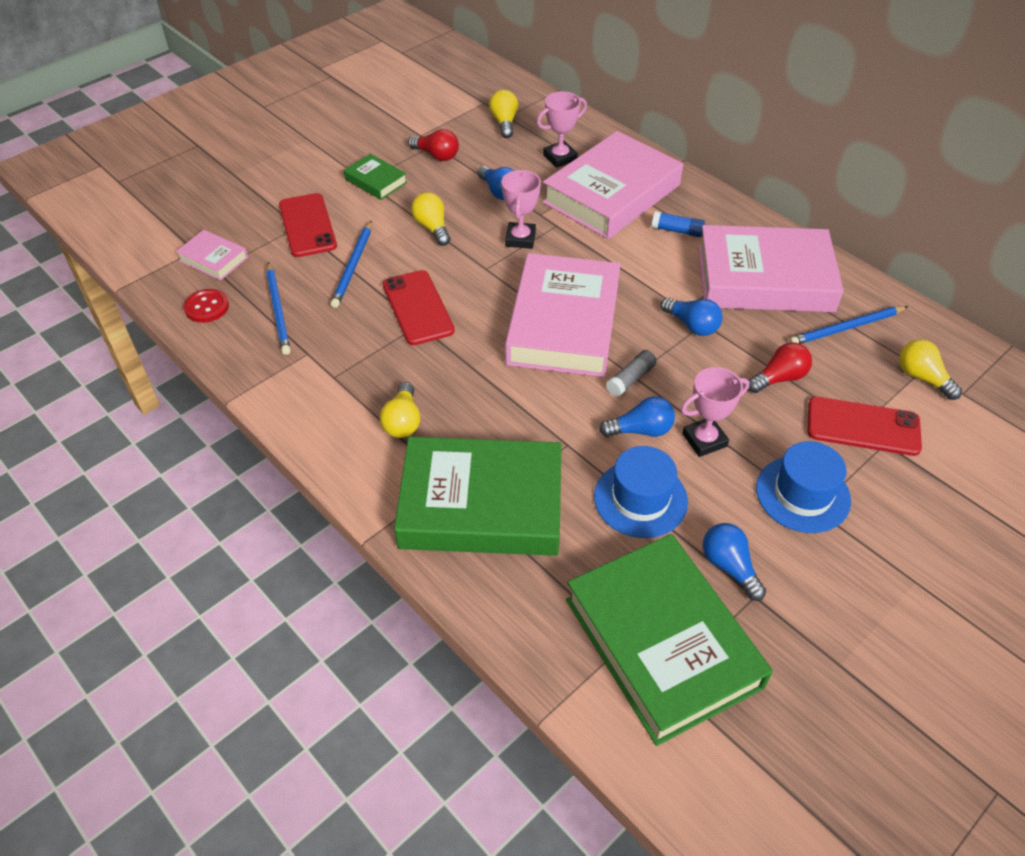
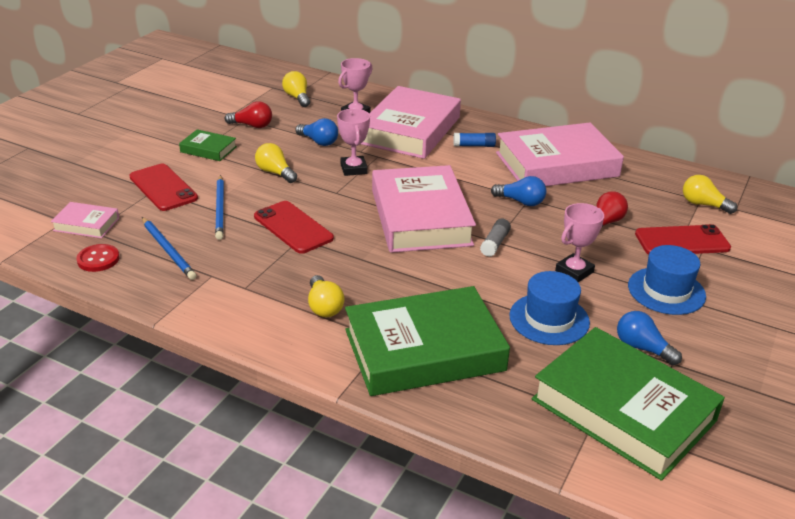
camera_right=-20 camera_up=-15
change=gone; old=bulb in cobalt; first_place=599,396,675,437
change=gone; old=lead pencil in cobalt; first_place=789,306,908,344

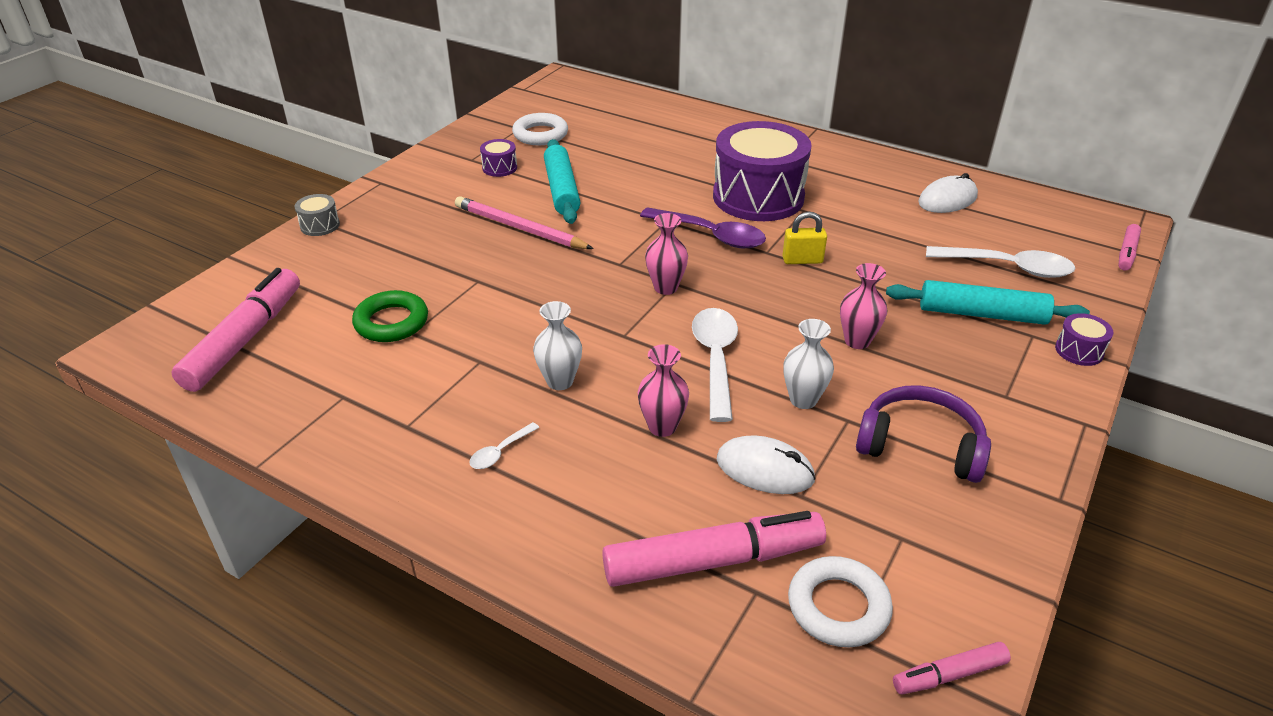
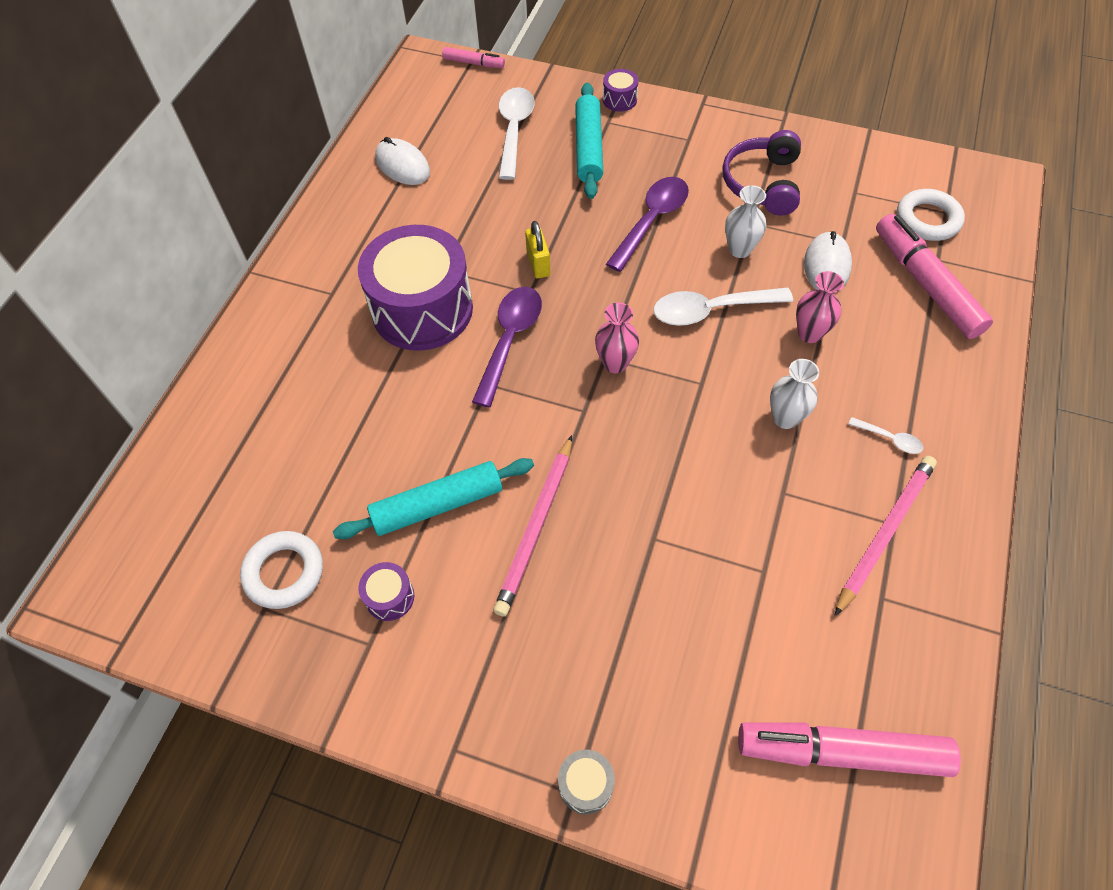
camera_right=-100 camera_up=20
change=gone; old=hoop in green; first_place=352,290,428,342
change=swapped; old=flower vase in rose-pink; new=spoon in royal purple; first_place=840,263,887,349; second_place=606,177,689,272
change=gone; old=marker in rose-pink; first_place=893,642,1011,694
change=new; new=lead pencil in rose-pink; second_place=834,456,937,616

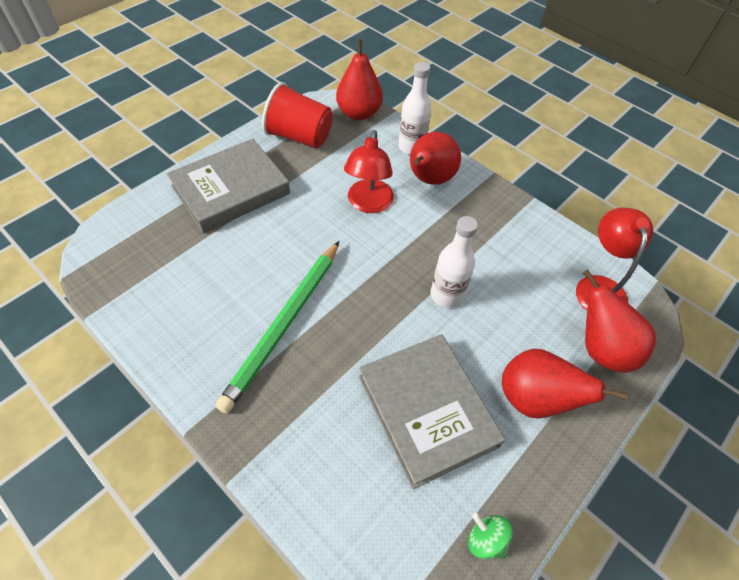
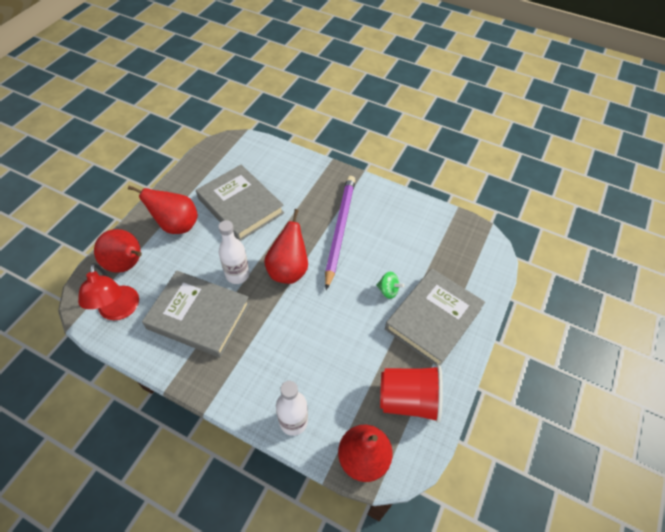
camera_right=165 camera_up=0
change=repainted; old=lead pencil in green; new=lead pencil in royal purple; first_place=216,241,339,414; second_place=325,176,355,290
change=gone; old=desk lamp in scarlet; first_place=344,130,394,213
change=shifted; old=pear in scarlet; first_place=410,132,461,185; second_place=264,209,308,284
change=shifted; old=spinning top in green; first_place=468,513,513,559; second_place=376,272,404,299
change=new; new=hardback in grey; second_place=142,271,250,358

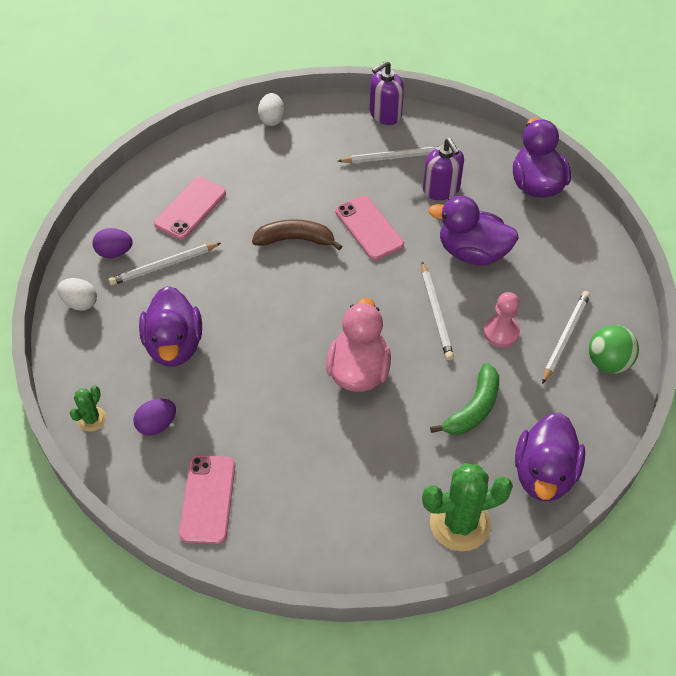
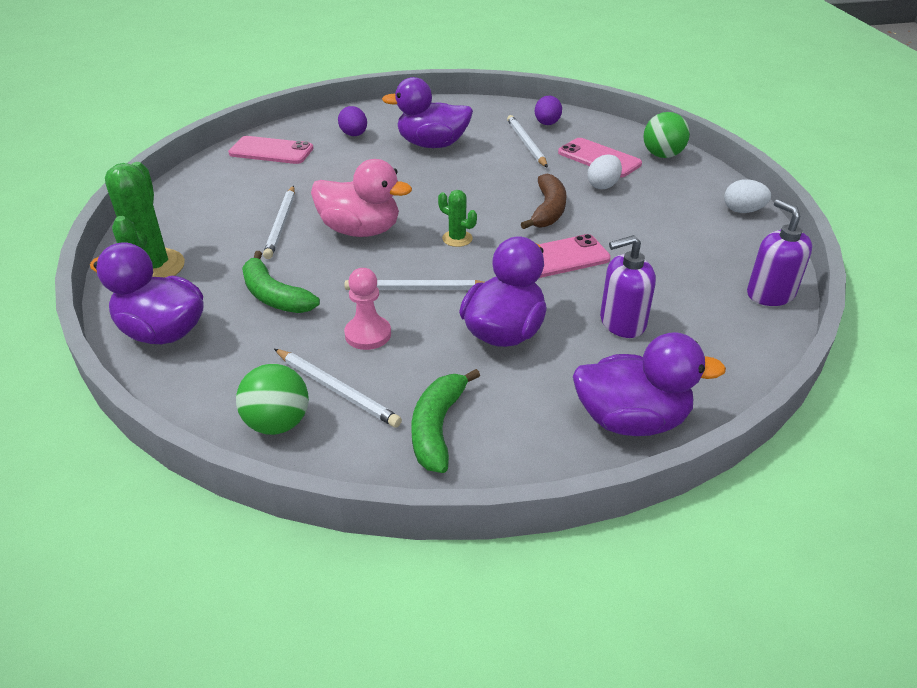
camera_right=100 camera_up=-15
change=shifted; old=egg shape in snow-white; first_place=57,278,97,311; second_place=587,154,622,189
change=shifted; old=prickly plant in green; first_place=70,385,106,432; second_place=438,190,477,247
change=shifted; old=lead pencil in snow-white; first_place=338,146,440,163; second_place=263,186,295,259
change=new; new=toy banana in green; second_place=412,369,480,473
change=new; new=ball in green; second_place=643,112,690,158

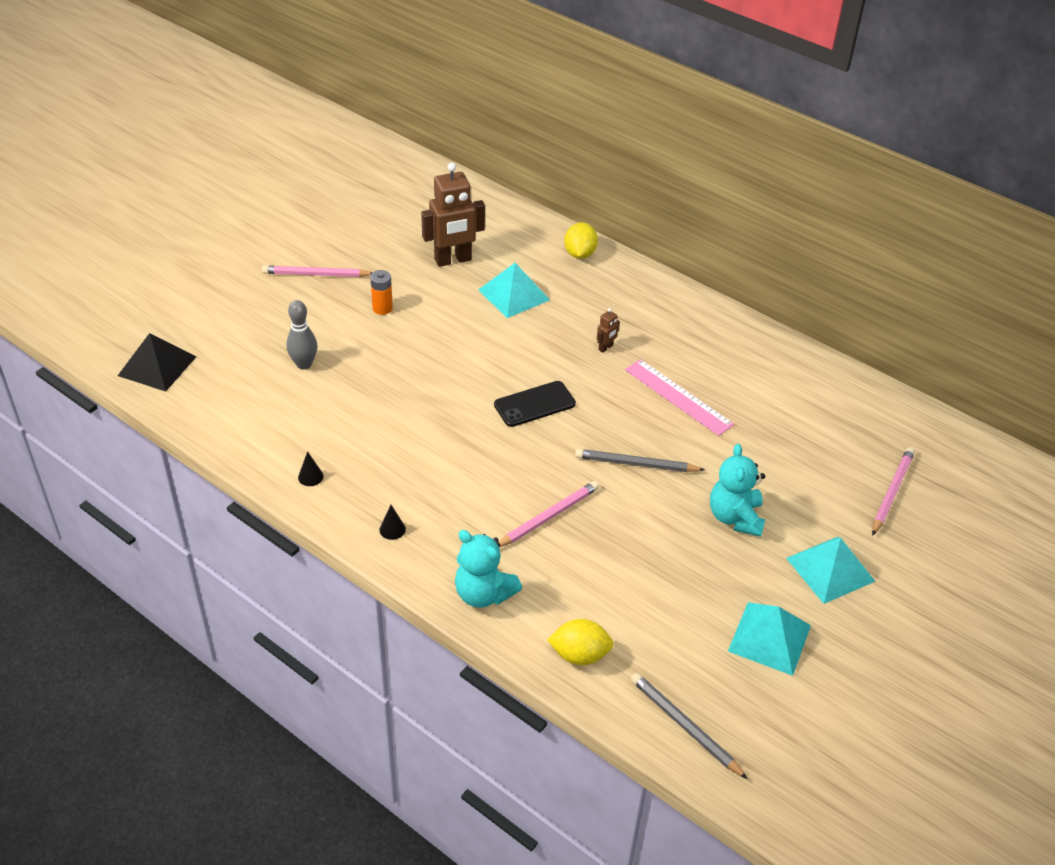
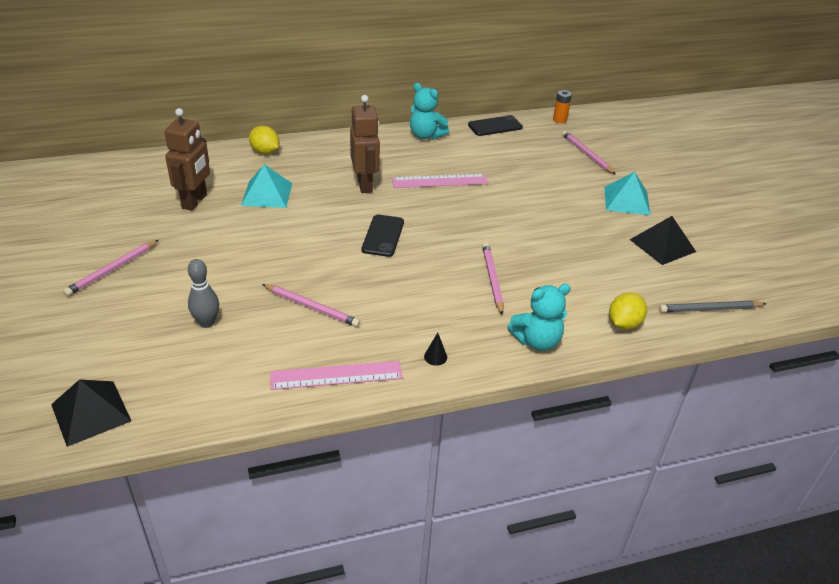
camera_right=-55 camera_up=-5
change=swapped; old=solid cone in jet-black; new=straightedge in rose-pink; first_place=298,451,324,486; second_place=270,361,403,390
change=shifted; old=battery in bright orange; first_place=370,270,393,315; second_place=553,90,572,123
change=gone; old=lead pencil in grey; first_place=575,449,705,472
change=scaled; old=toy robot in russet; first_place=597,308,620,353; second_place=350,95,380,193; factor=2.38
change=shifted; old=teddy in aqua; first_place=710,444,765,537; second_place=410,83,449,140
change=repainted; old=solid pyramid in aqua; new=solid pyramid in jet-black; first_place=728,602,811,676; second_place=630,216,696,265
change=new; new=lead pencil in rose-pink; second_place=262,284,360,327
change=new; new=mobile phone in jet-black; second_place=468,115,523,136

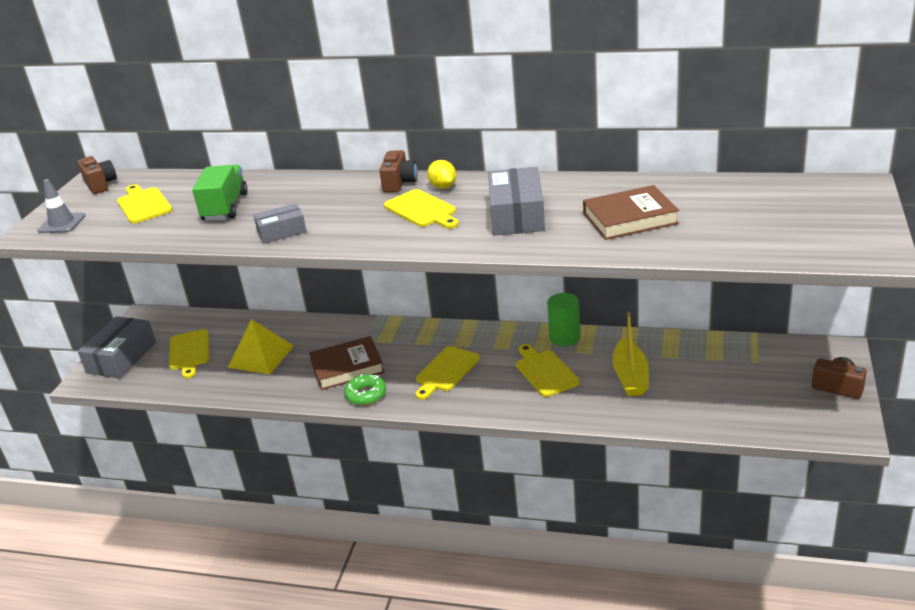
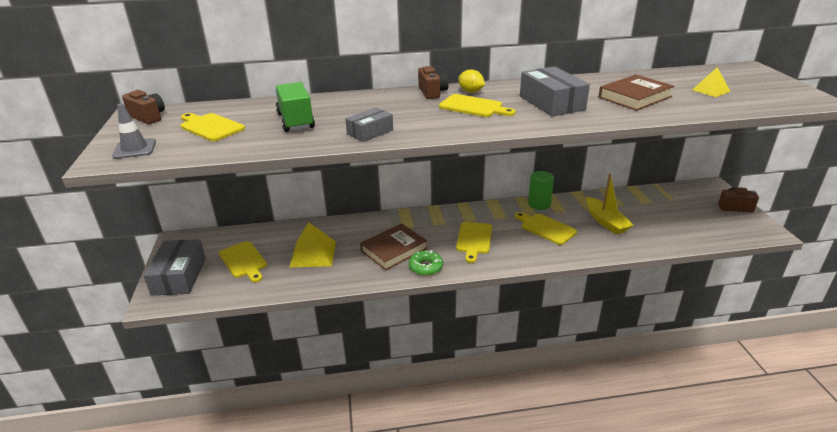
camera_right=-25 camera_up=0
change=new; new=solid pyramid in golden; second_place=692,67,731,97

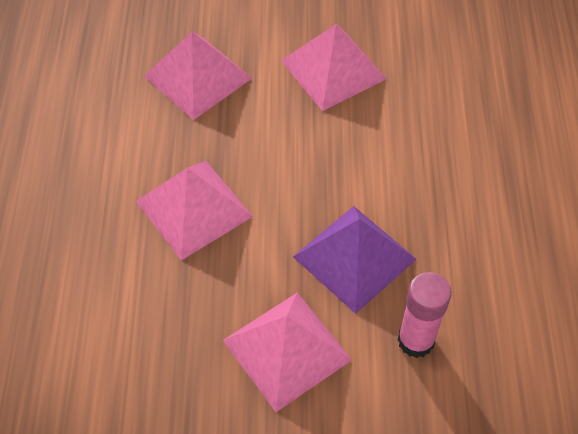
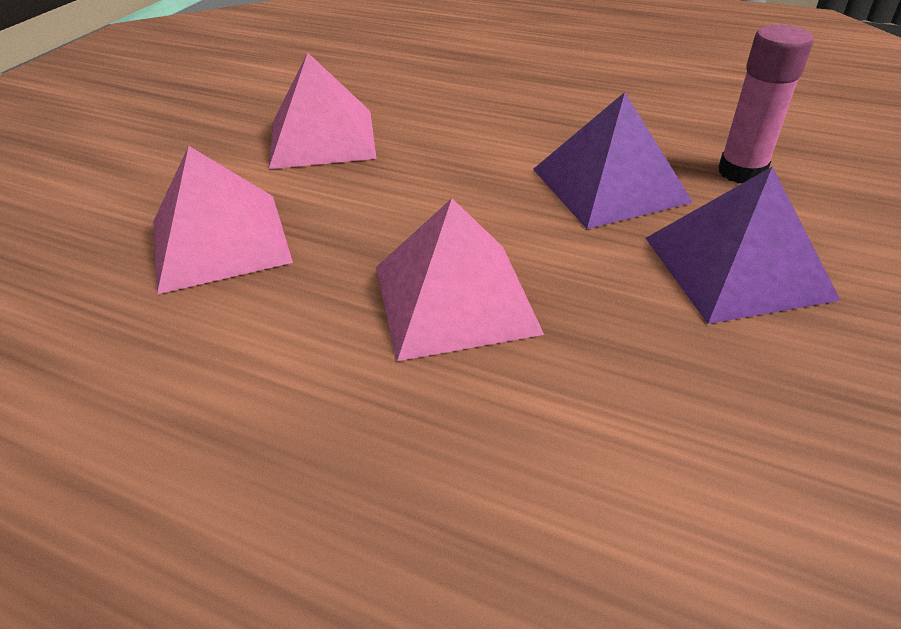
camera_right=-65 camera_up=-15
change=repainted; old=solid pyramid in rose-pink; new=solid pyramid in royal purple; first_place=223,292,352,412; second_place=646,167,841,324

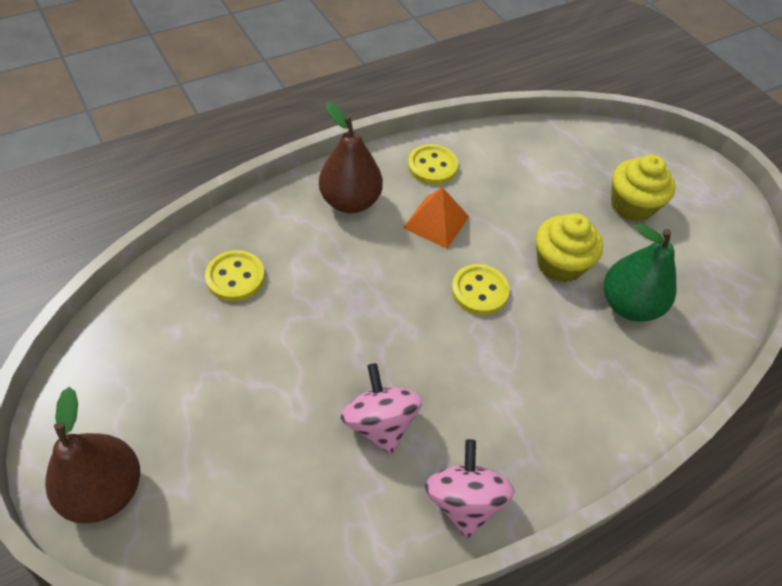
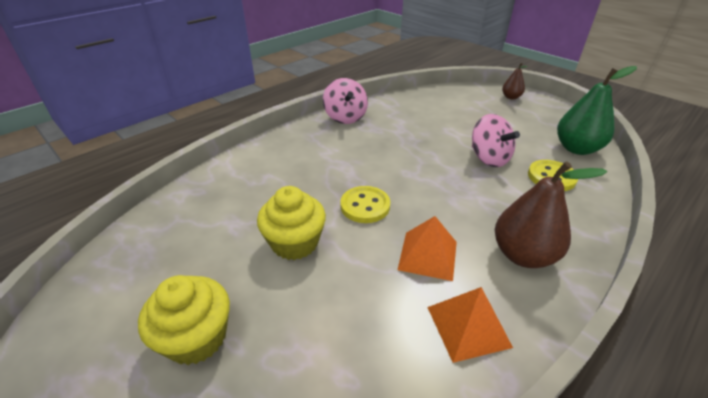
camera_right=170 camera_up=-15
change=scaled; old=pear in russet; first_place=45,387,140,523; second_place=502,63,528,99; factor=0.53
change=shifted; old=spinning top in rose-pink; first_place=341,363,422,455; second_place=472,114,520,167
change=swapped; old=shirt button in golden; new=solid pyramid in bright orange; first_place=408,144,458,185; second_place=427,287,513,363
change=shifted; old=pear in green; first_place=604,224,677,322; second_place=557,66,637,155

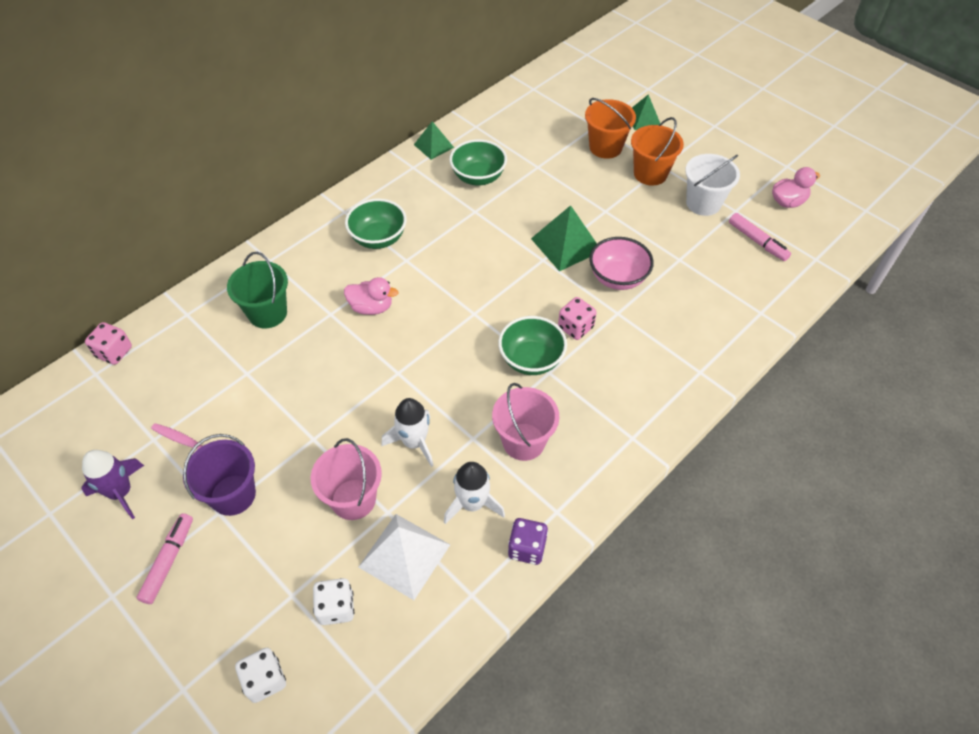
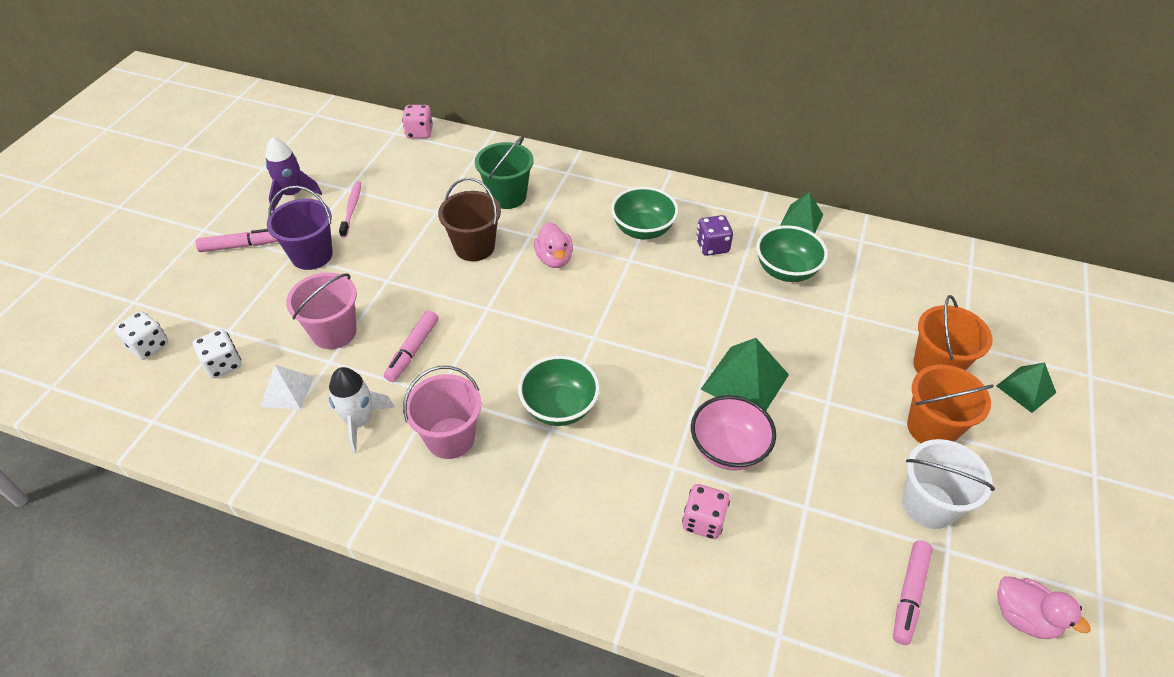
camera_right=65 camera_up=-5
change=scaled; old=solid pyramid in snow-white; first_place=359,514,450,600; second_place=260,365,314,410; factor=0.62
change=swapped; old=spaceship in snow-white; new=marker in rose-pink; first_place=382,398,434,467; second_place=384,310,438,382
change=shifted; old=die in royal purple; first_place=508,518,548,565; second_place=696,215,733,256
change=shifted; old=die in rose-pink; first_place=558,297,597,340; second_place=682,484,730,539
change=new; new=sand bucket in russet; second_place=438,178,501,261

